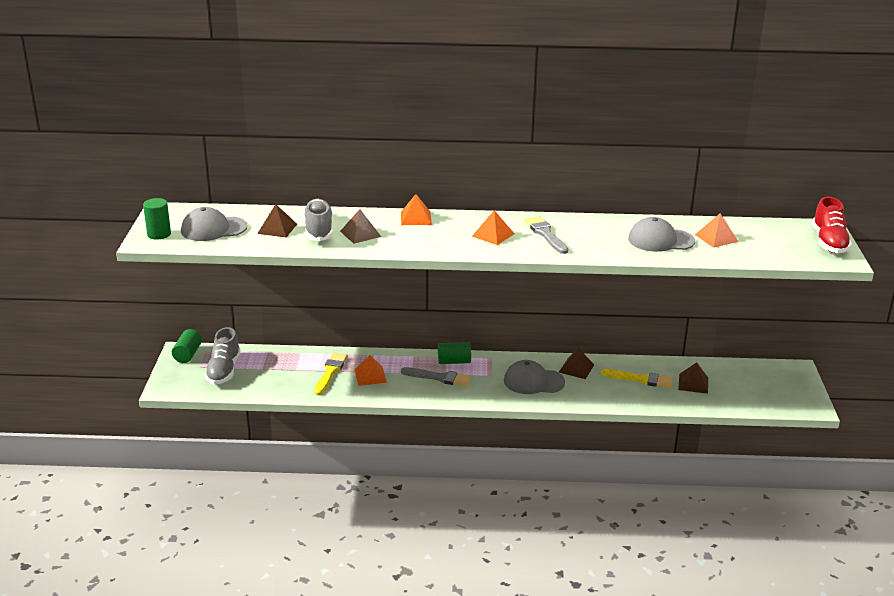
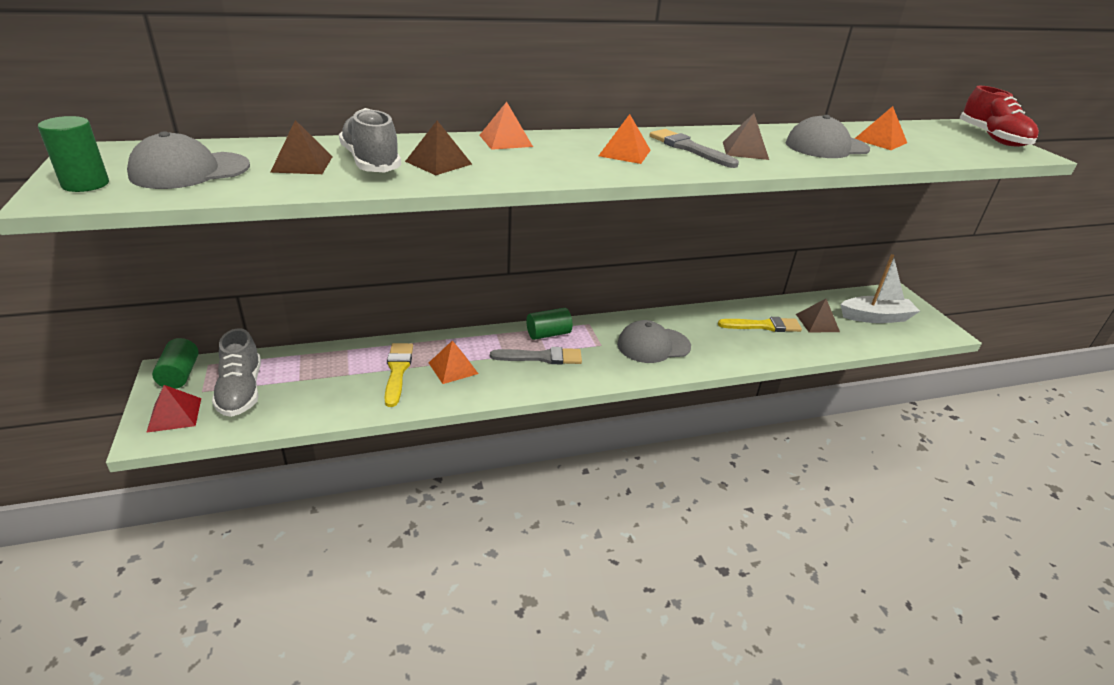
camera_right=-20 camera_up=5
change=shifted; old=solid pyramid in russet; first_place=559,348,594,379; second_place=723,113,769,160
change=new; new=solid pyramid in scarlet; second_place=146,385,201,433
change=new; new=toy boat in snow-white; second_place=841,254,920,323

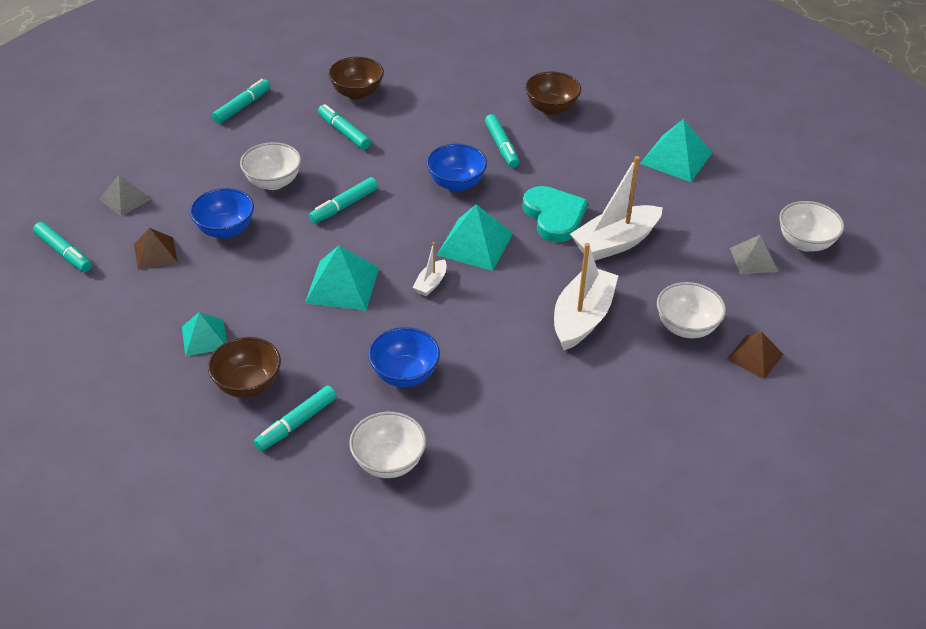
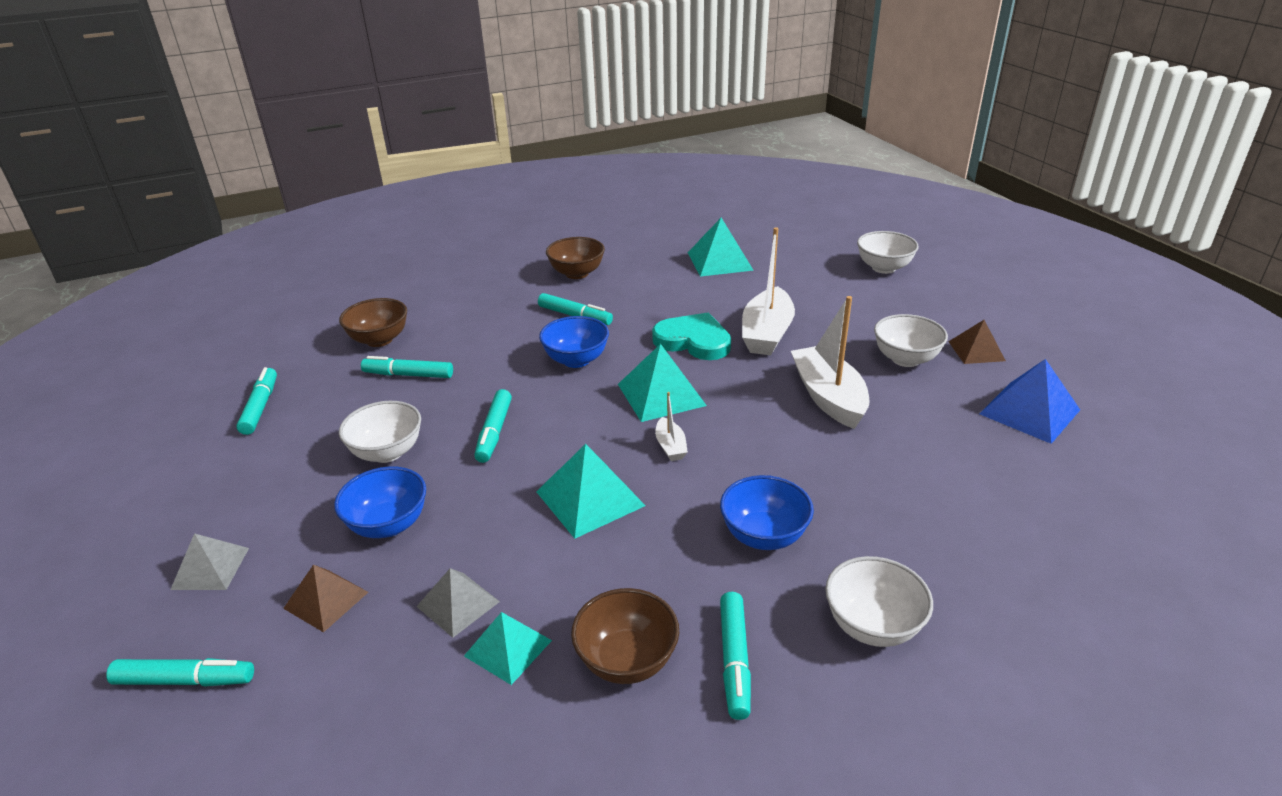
camera_right=-40 camera_up=-10
change=shifted; old=solid pyramid in grey; first_place=730,235,778,274; second_place=416,568,500,638
change=new; new=solid pyramid in cobalt; second_place=979,359,1080,444

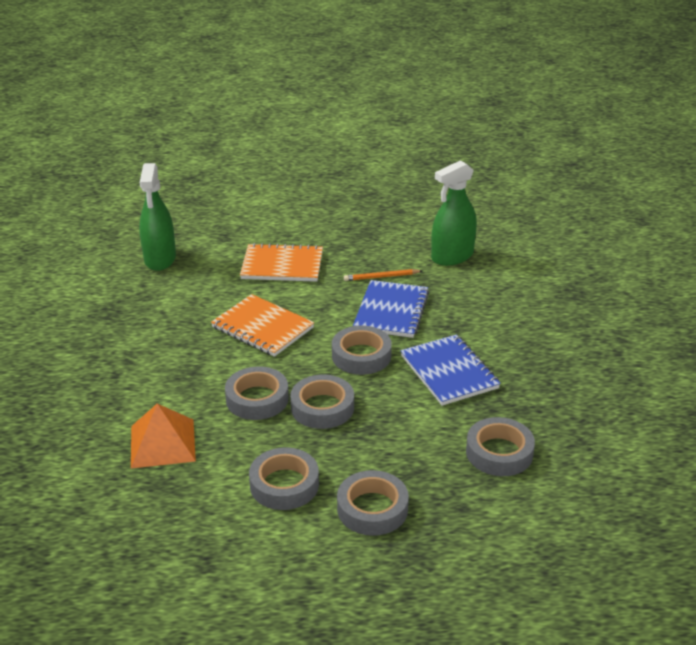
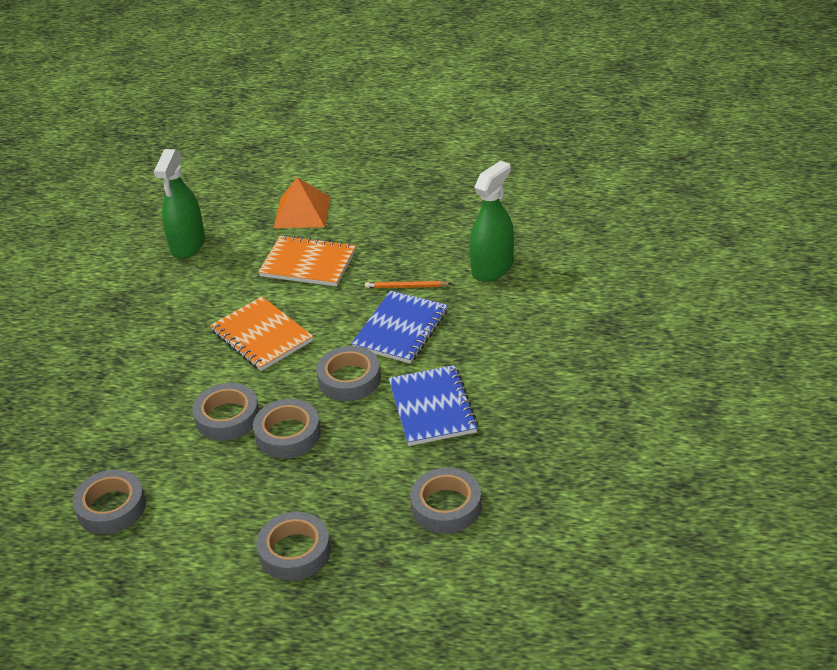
camera_right=15 camera_up=5
change=shifted; old=solid pyramid in bright orange; first_place=131,404,196,469; second_place=274,177,330,228
change=shifted; old=sticky tape in grey; first_place=249,447,319,510; second_place=73,470,146,534
change=rotated; old=sprayer in green; first_place=431,160,477,266; second_place=470,161,514,282; degrees=150

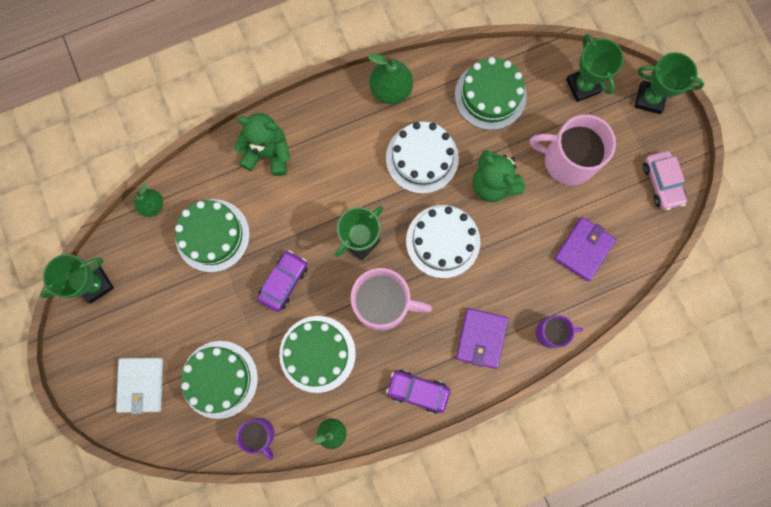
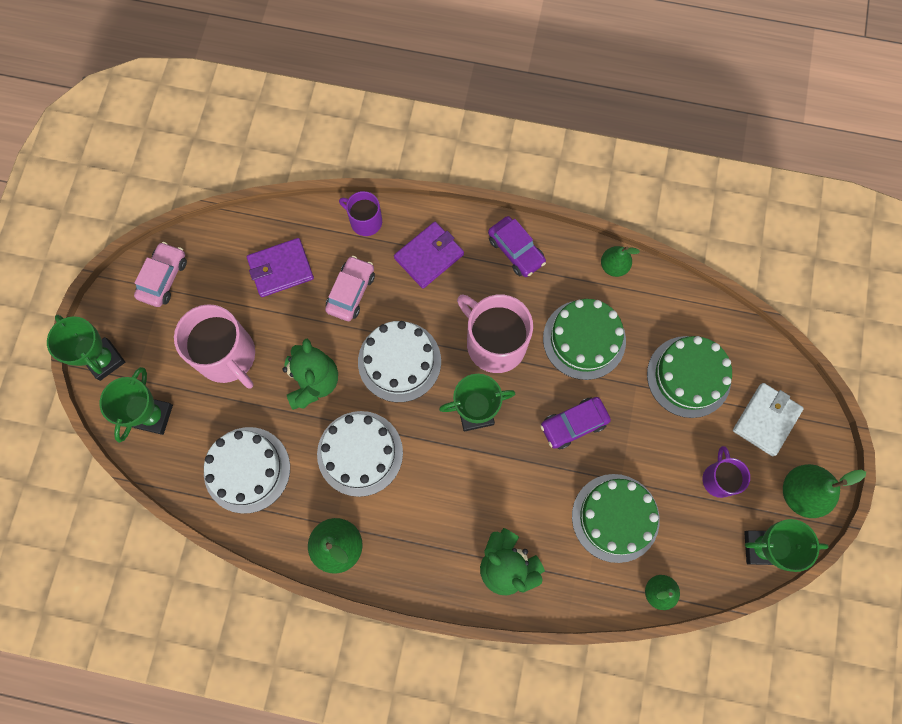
camera_right=-145 camera_up=-5
change=shifted; old=mug in royal purple; first_place=236,418,275,460; second_place=703,446,750,498
change=repainted; old=cake in green; new=cake in snow-white; first_place=455,57,527,130; second_place=204,427,290,514
change=new; new=toy car in rose-pink; second_place=325,256,375,321
change=new; new=pear in green; second_place=783,464,866,518

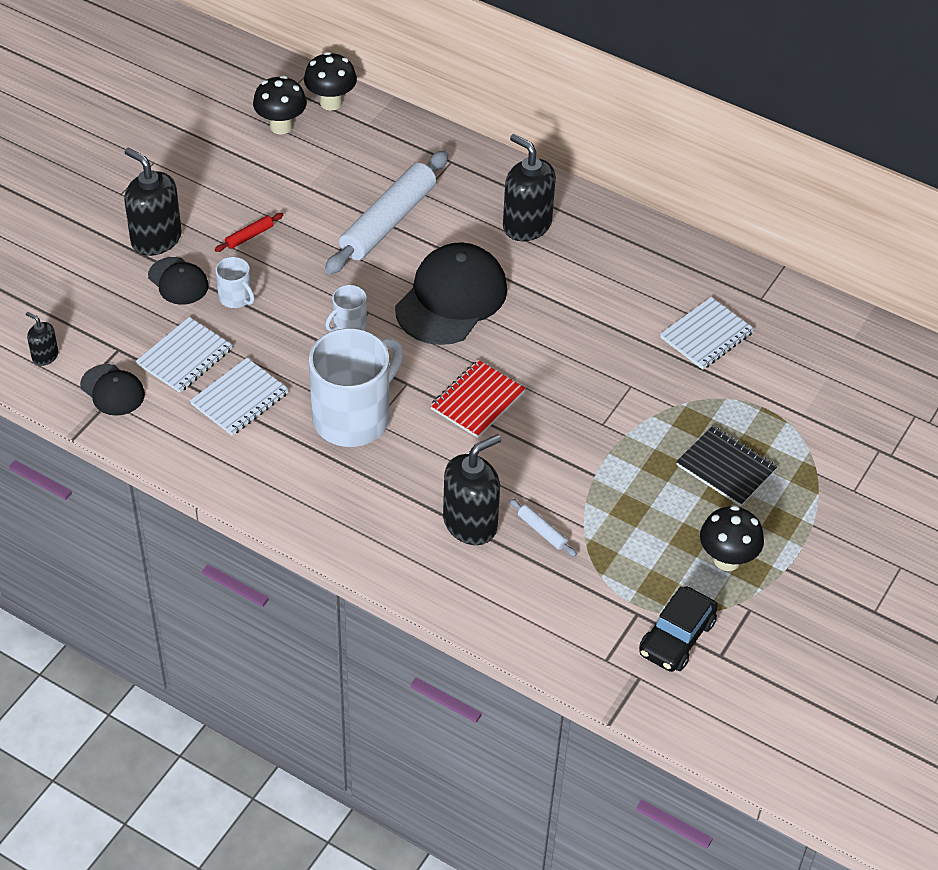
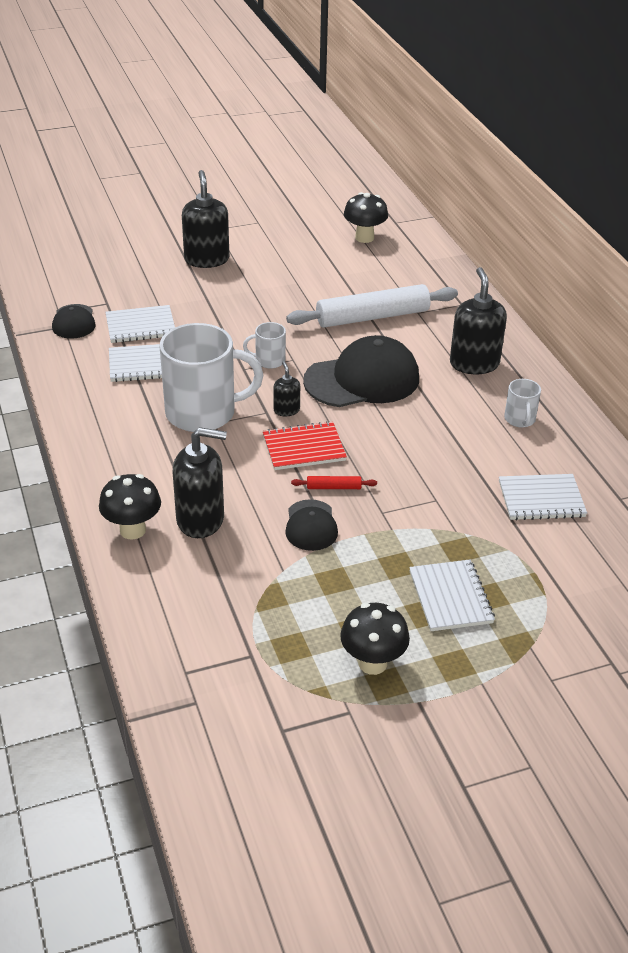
camera_right=40 camera_up=-10
change=shifted; old=soap pump in jet-black; first_place=26,312,59,366; second_place=273,361,300,416
change=shifted; old=cap in jet-black; first_place=148,257,209,305; second_place=285,499,338,551
change=shifted; old=dough roller in scarlet; first_place=215,213,283,252; second_place=291,476,377,489
change=shifted; old=mug in snow-white; first_place=215,257,255,308; second_place=504,379,541,427
change=shifted; old=toadstool in jet-black; first_place=304,52,357,111; second_place=99,474,161,539
change=gone; old=dough roller in snow-white; first_place=509,498,577,557
change=gone; old=toy car in jet-black; first_place=639,586,718,672
change=repainted; old=notepad in jet-black; new=notepad in snow-white; first_place=676,426,777,507; second_place=409,560,495,631

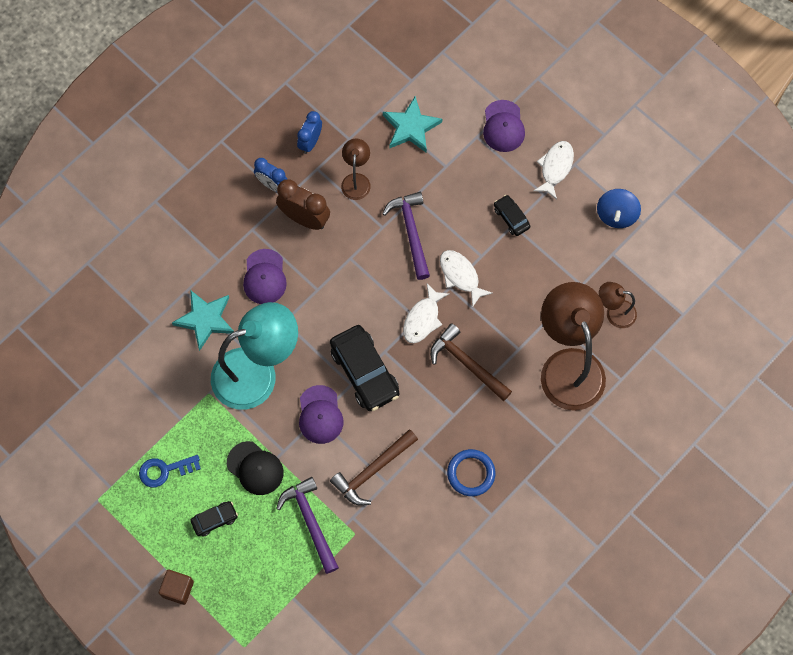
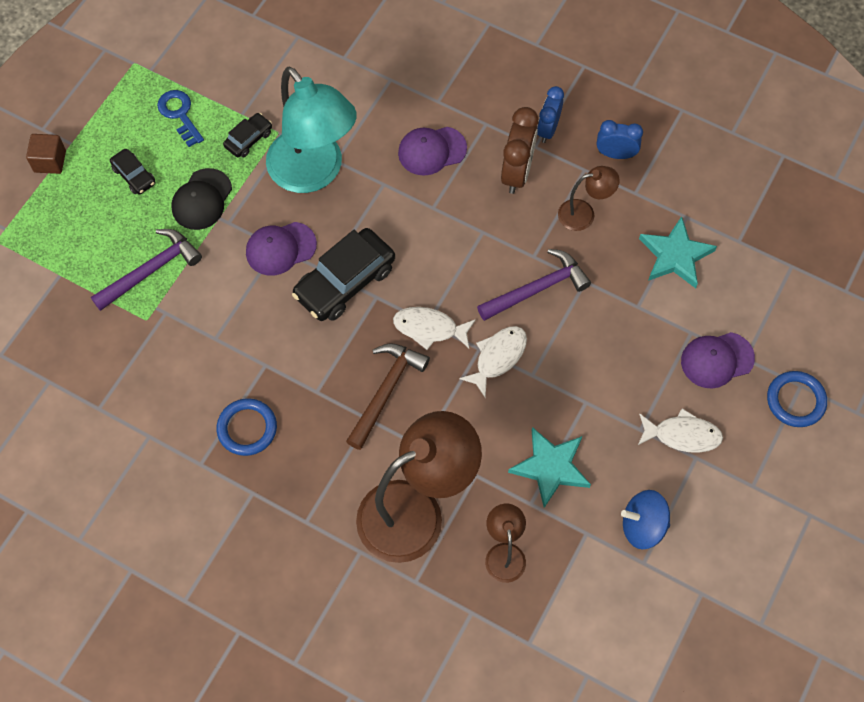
camera_right=75 camera_up=-5
change=shifted; old=star in aqua; first_place=172,290,234,351; second_place=508,427,591,508
change=gone; old=hammer in russet; first_place=330,429,418,506
change=shifted; old=toy car in jet-black; first_place=494,195,530,236; second_place=223,113,272,157
change=new; new=hoop in cobalt; second_place=767,371,827,427

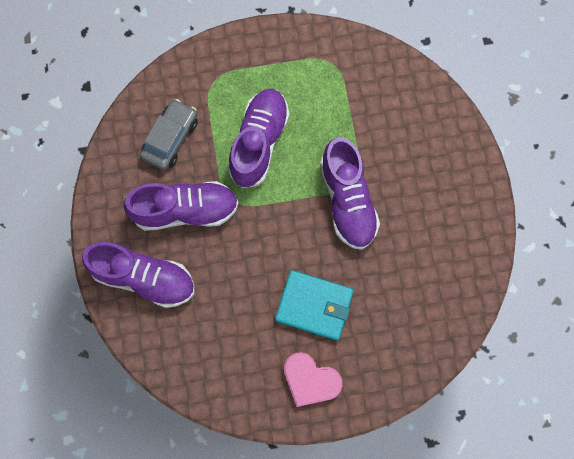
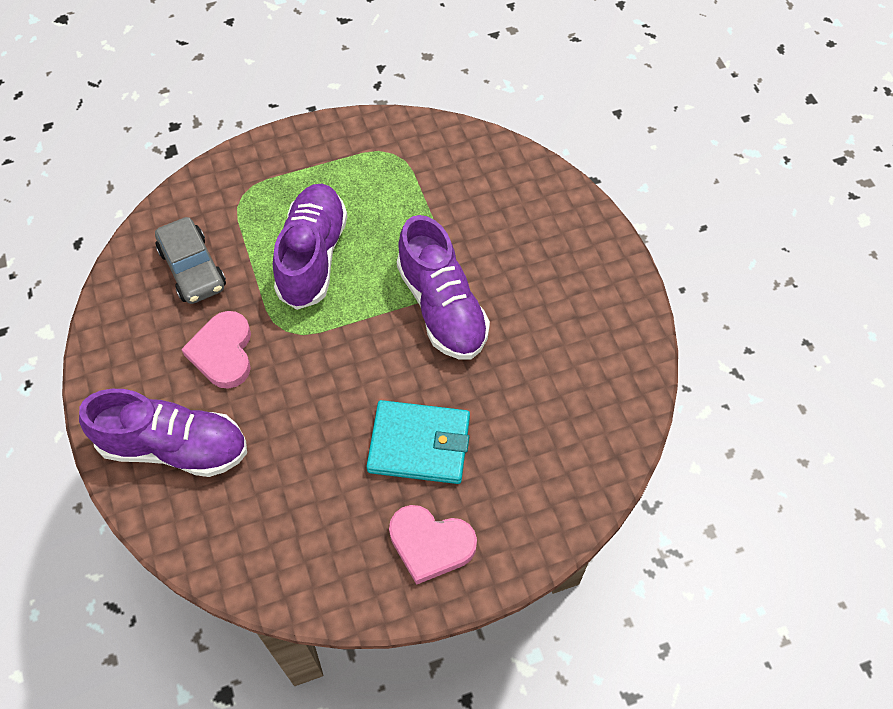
camera_right=-10 camera_up=-15
change=swapped; old=shoe in royal purple; new=heart in rose-pink; first_place=124,181,239,231; second_place=181,311,251,389
change=rotated; old=toy car in grey; first_place=140,99,198,170; second_place=155,217,226,304; degrees=135

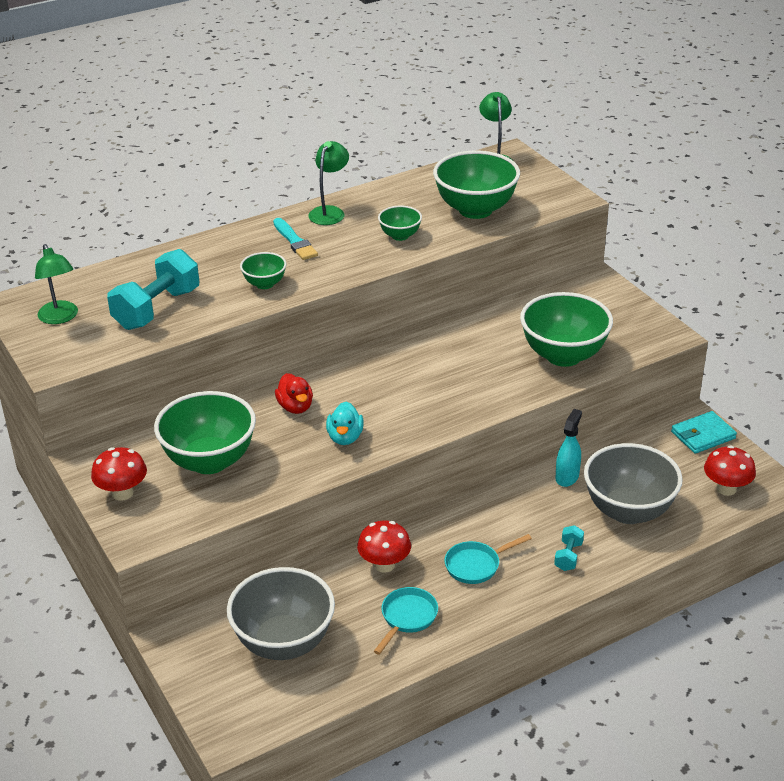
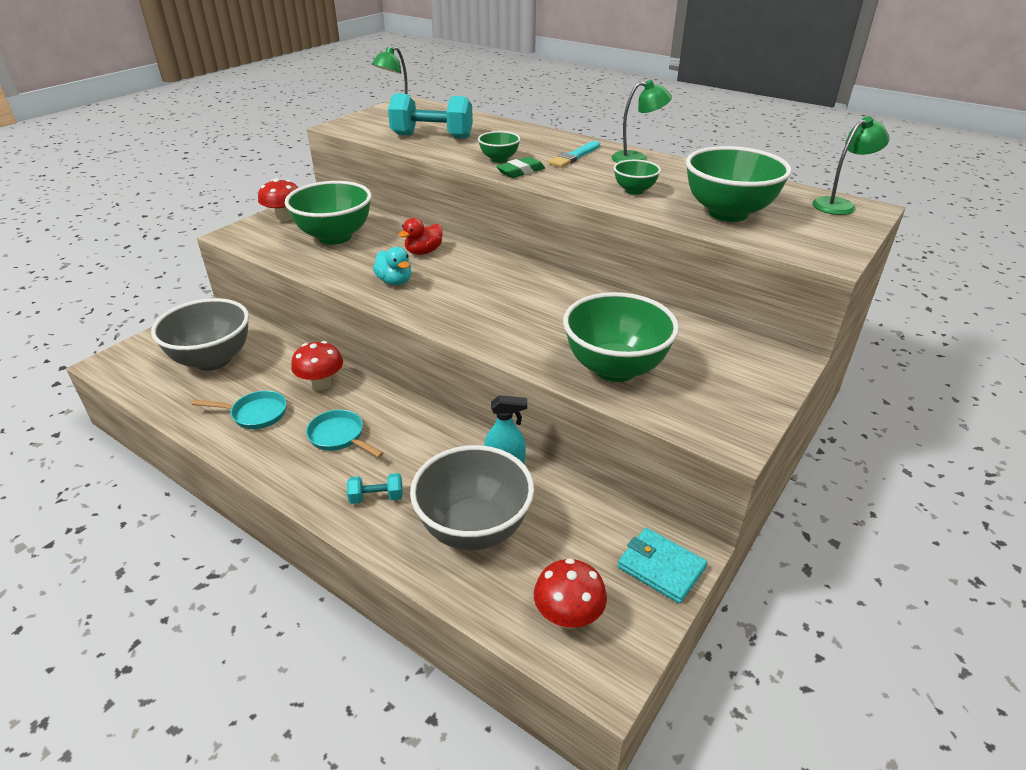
camera_right=65 camera_up=0
change=rotated; old=toy duck in aqua; first_place=326,402,364,445; second_place=373,247,411,285; degrees=-105
change=new; new=pencil eraser in green; second_place=496,157,545,178

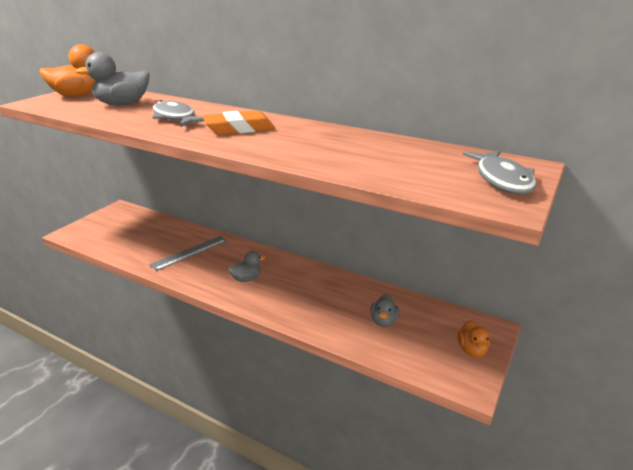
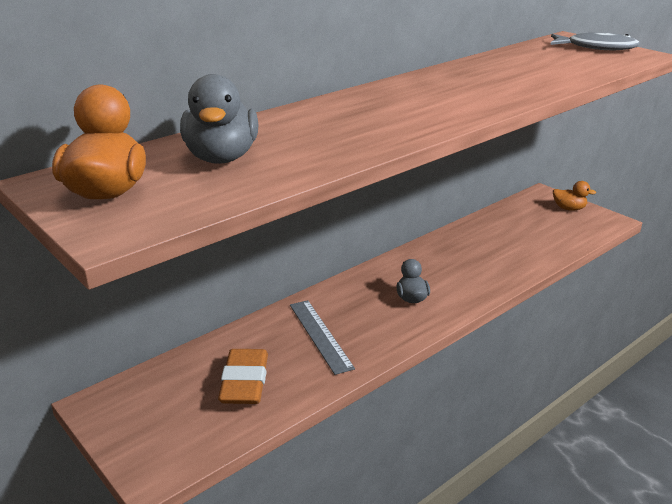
camera_right=-70 camera_up=0
change=gone; old=fish figure in grey; first_place=152,100,204,127
change=shifted; old=pencil eraser in bright orange; first_place=202,110,275,135; second_place=218,349,268,404
change=gone; old=toy duck in grey; first_place=371,294,399,327

